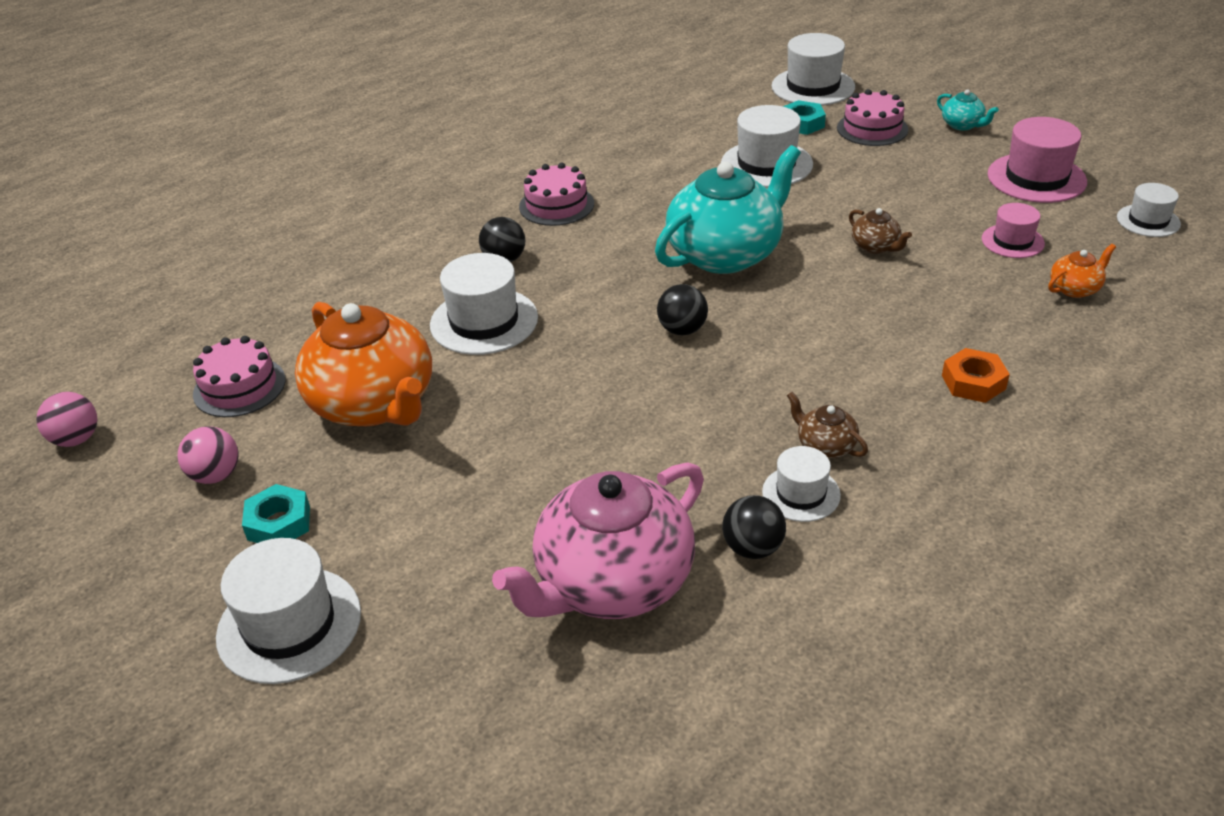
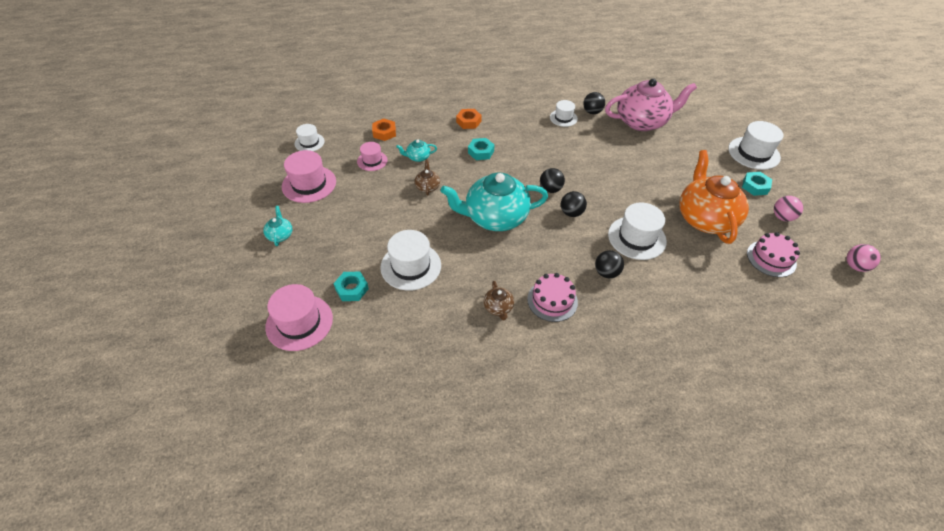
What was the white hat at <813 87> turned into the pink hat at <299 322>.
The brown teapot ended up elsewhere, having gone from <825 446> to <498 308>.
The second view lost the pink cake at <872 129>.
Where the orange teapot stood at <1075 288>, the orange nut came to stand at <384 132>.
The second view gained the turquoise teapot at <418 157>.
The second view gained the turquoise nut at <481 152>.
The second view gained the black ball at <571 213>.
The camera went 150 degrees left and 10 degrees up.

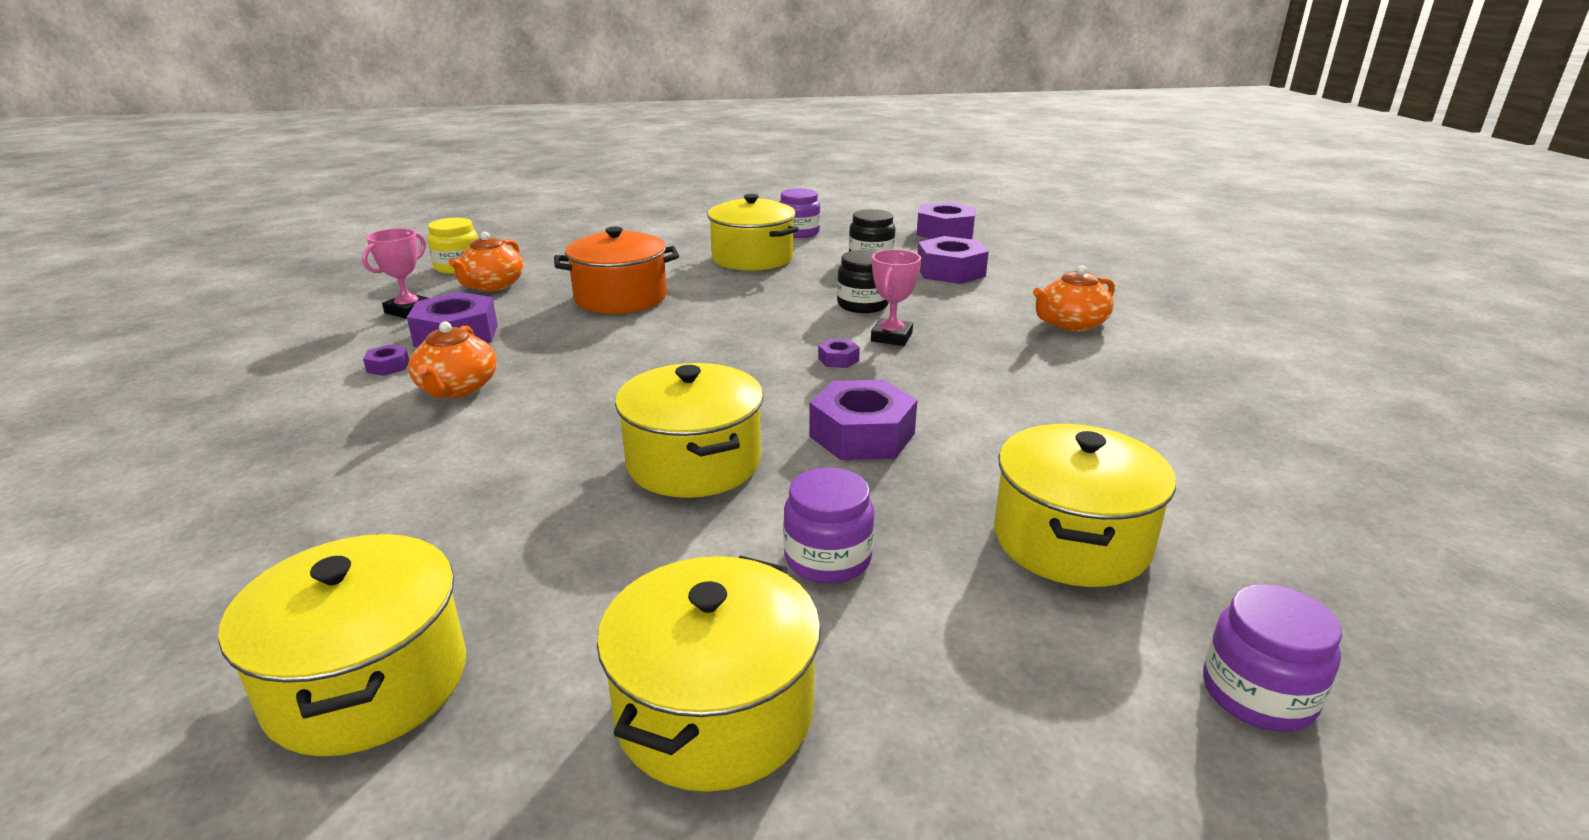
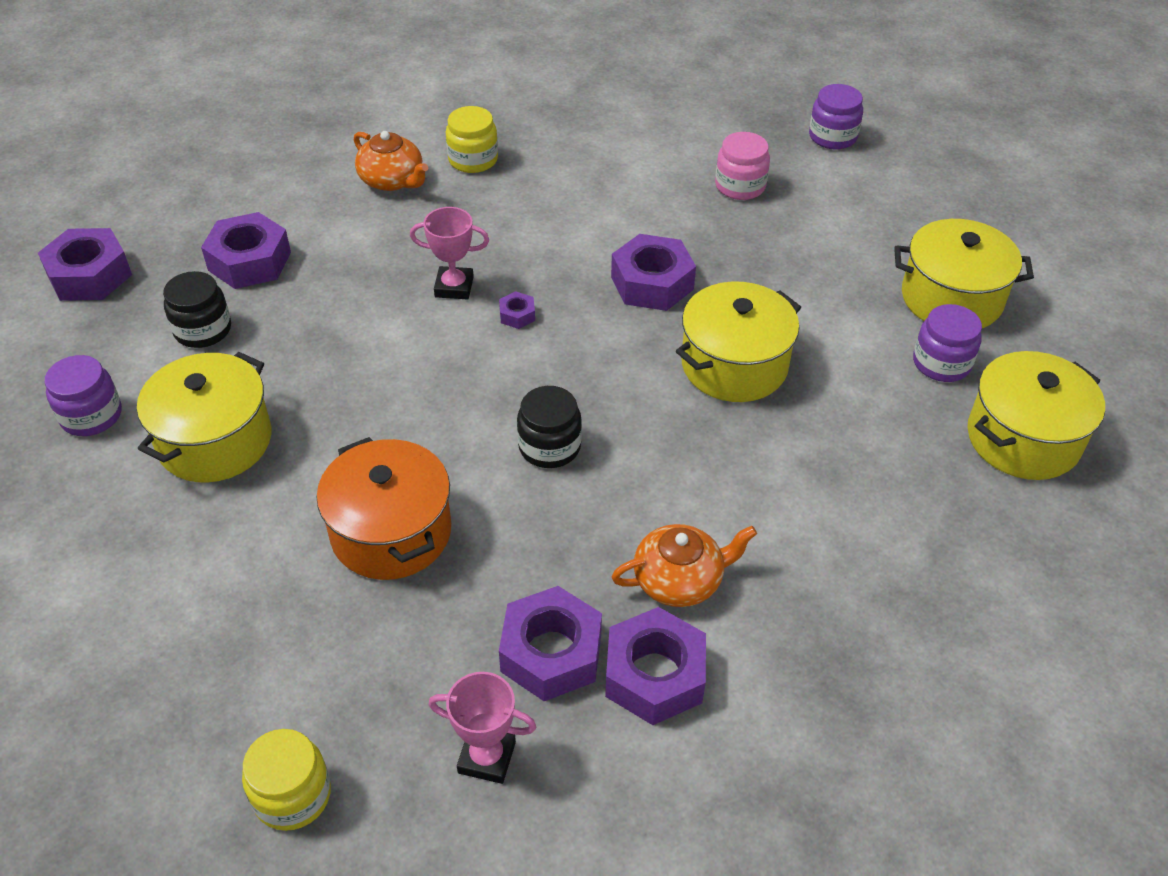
The size of the purple nut at <388 366> changed by a factor of 2.18.
The second view lost the orange teapot at <492 285>.
The purple jar ended up elsewhere, having gone from <827 559> to <941 363>.
The black jar ended up elsewhere, having gone from <862 305> to <549 446>.
Where the yellow pot stood at <1071 540>, the pink jar came to stand at <740 186>.
The second view gained the yellow jar at <473 159>.
The camera went 105 degrees left and 20 degrees up.

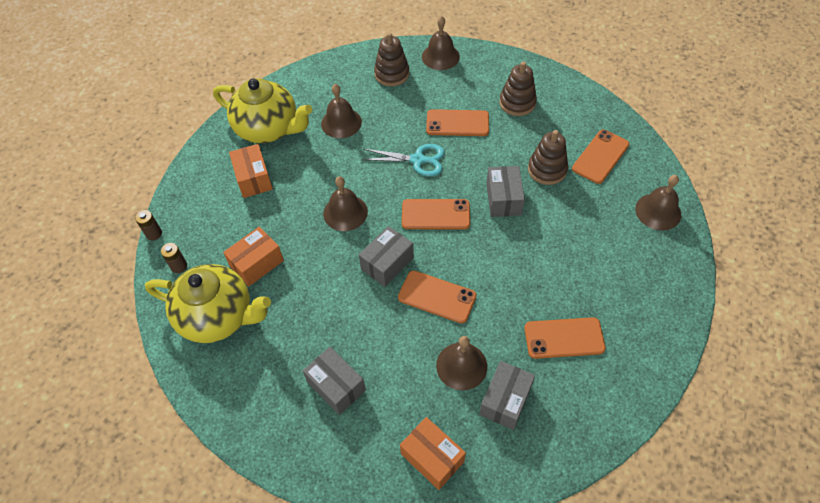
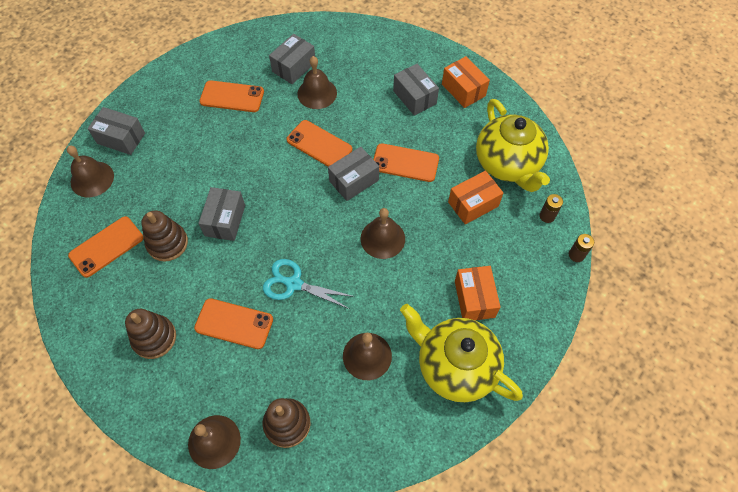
The yellow teapot at <218 316> ended up facing another way, 135 degrees counterclockwise from before.
The orange box ended up elsewhere, having gone from <432 458> to <463 90>.
The orange phone ended up elsewhere, having gone from <435 214> to <405 163>.
The second view gained the grey box at <121 138>.
The camera went 170 degrees left and 5 degrees up.

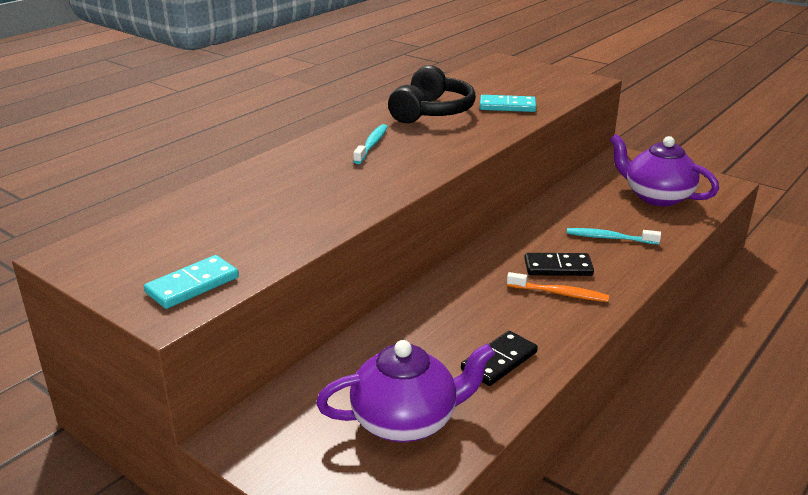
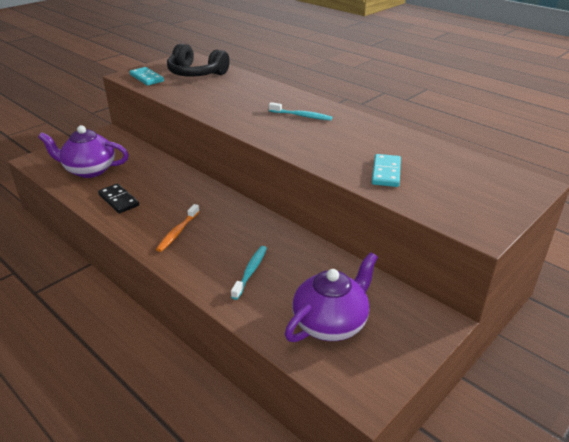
The purple teapot at <406 421> ended up facing another way, 105 degrees clockwise from before.
The black headphones ended up elsewhere, having gone from <431 112> to <196 73>.
The second view lost the black domino at <558 267>.
The camera went 95 degrees right and 5 degrees up.

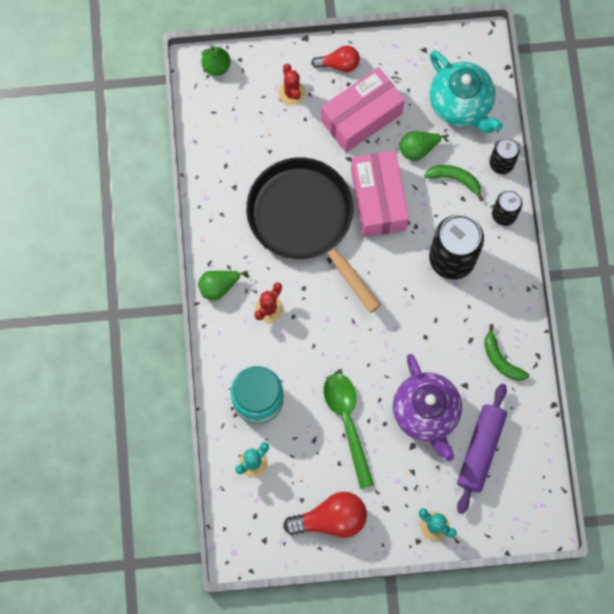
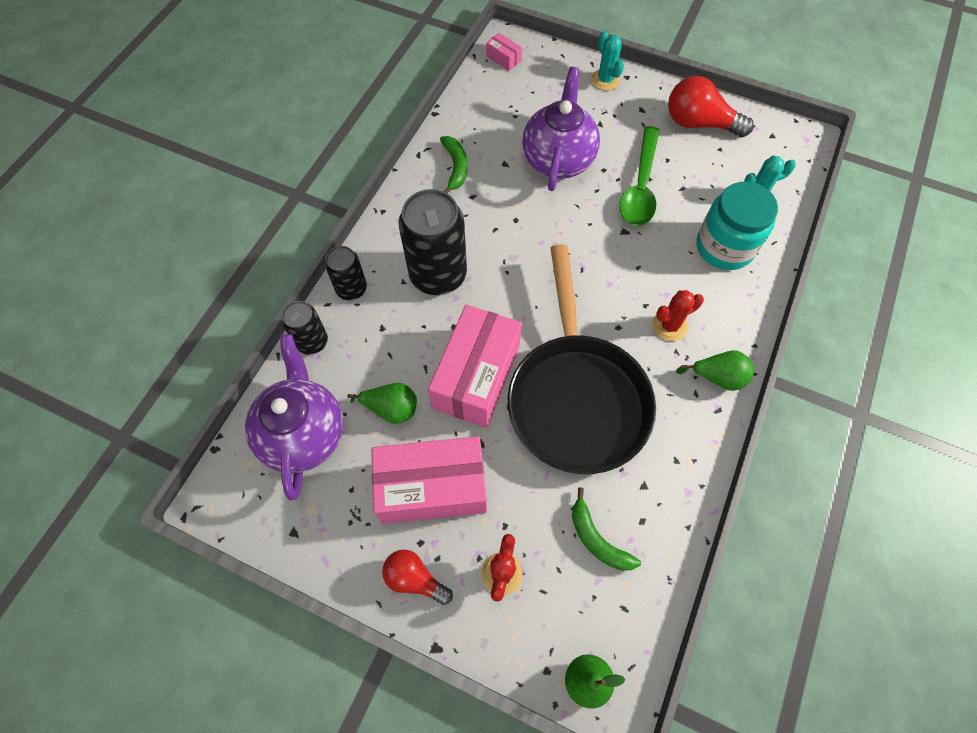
The green banana ended up elsewhere, having gone from <455 179> to <597 539>.
What was the turquoise teapot at <461 105> turned into the purple teapot at <304 433>.
The second view lost the purple rolling pin at <480 450>.
The second view gained the pink box at <503 58>.
The camera went 150 degrees left and 10 degrees down.

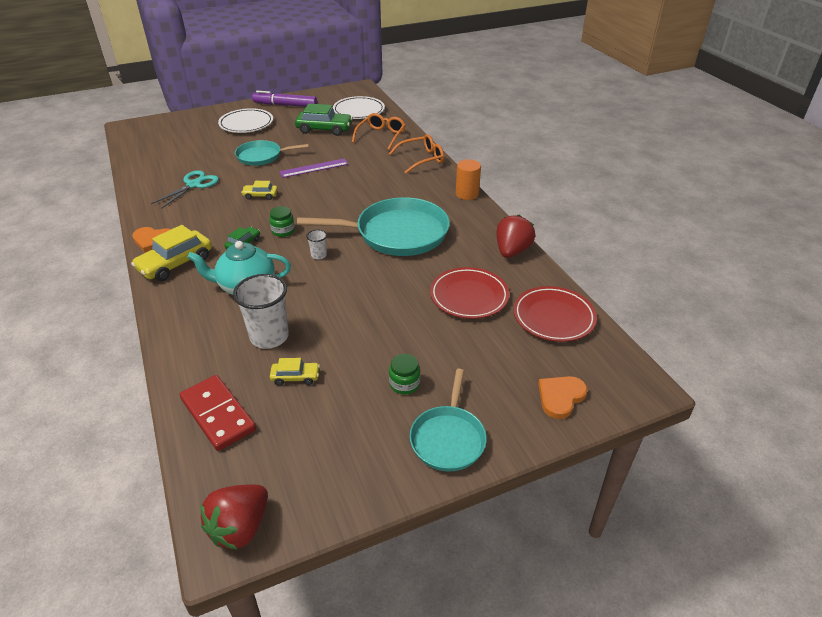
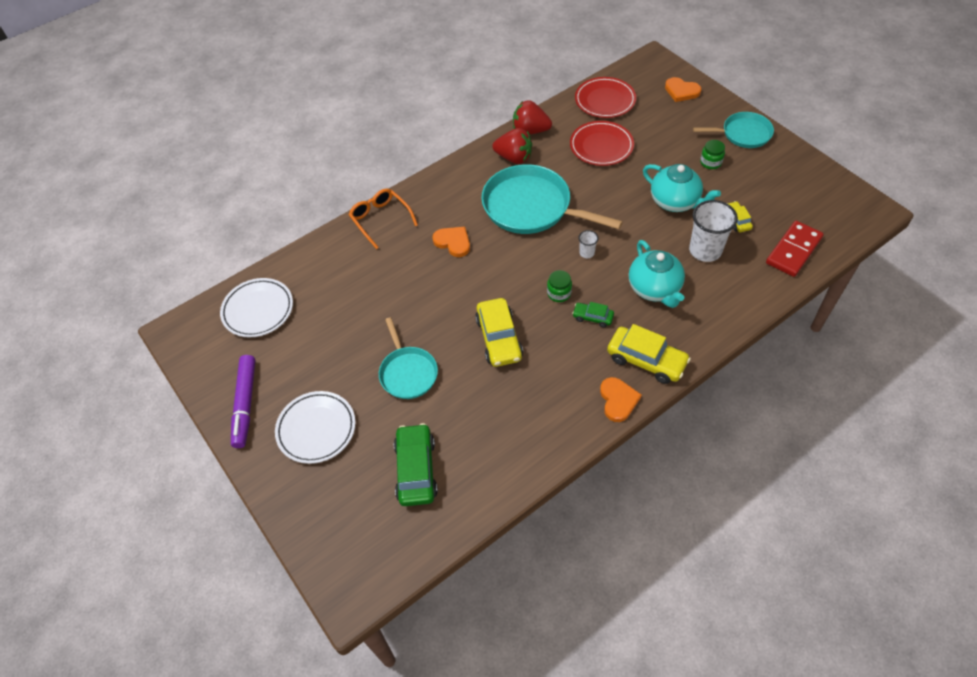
The second view lost the turquoise scissors at <193 185>.
The red strawberry ended up elsewhere, having gone from <240 528> to <514 158>.
The size of the yellow car at <260 195> changed by a factor of 1.88.
The second view lost the purple ruler at <314 168>.
The green car ended up elsewhere, having gone from <324 129> to <416 470>.
The turquoise pan at <397 233> ended up facing another way, 45 degrees counterclockwise from before.
The second view lost the orange glasses at <381 136>.
The second view lost the orange cylinder at <467 194>.
The second view gained the orange heart at <453 242>.
The second view gained the turquoise teapot at <675 202>.
The camera went 100 degrees left and 15 degrees up.

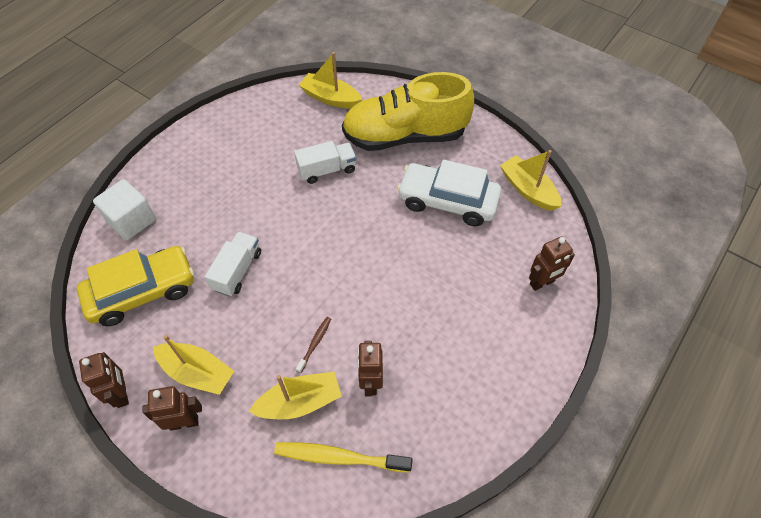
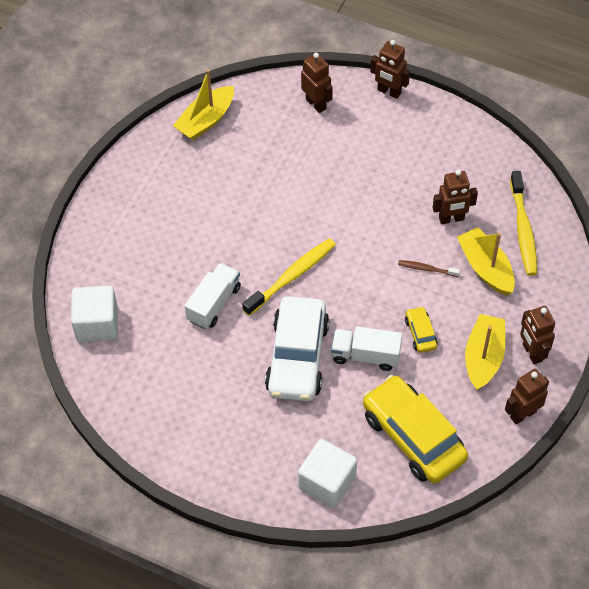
The white truck at <327 170> ended up facing another way, 60 degrees clockwise from before.
Where the yellow boat stood at <330 98>, the white cube came to stand at <97 324>.
The second view lost the yellow shoe at <404 136>.
The white car ended up elsewhere, having gone from <447 201> to <297 357>.
The second view gained the yellow toothbrush at <292 276>.
The second view gained the brown robot at <389 92>.
The second view gained the yellow car at <420 333>.
The camera went 100 degrees left and 0 degrees up.

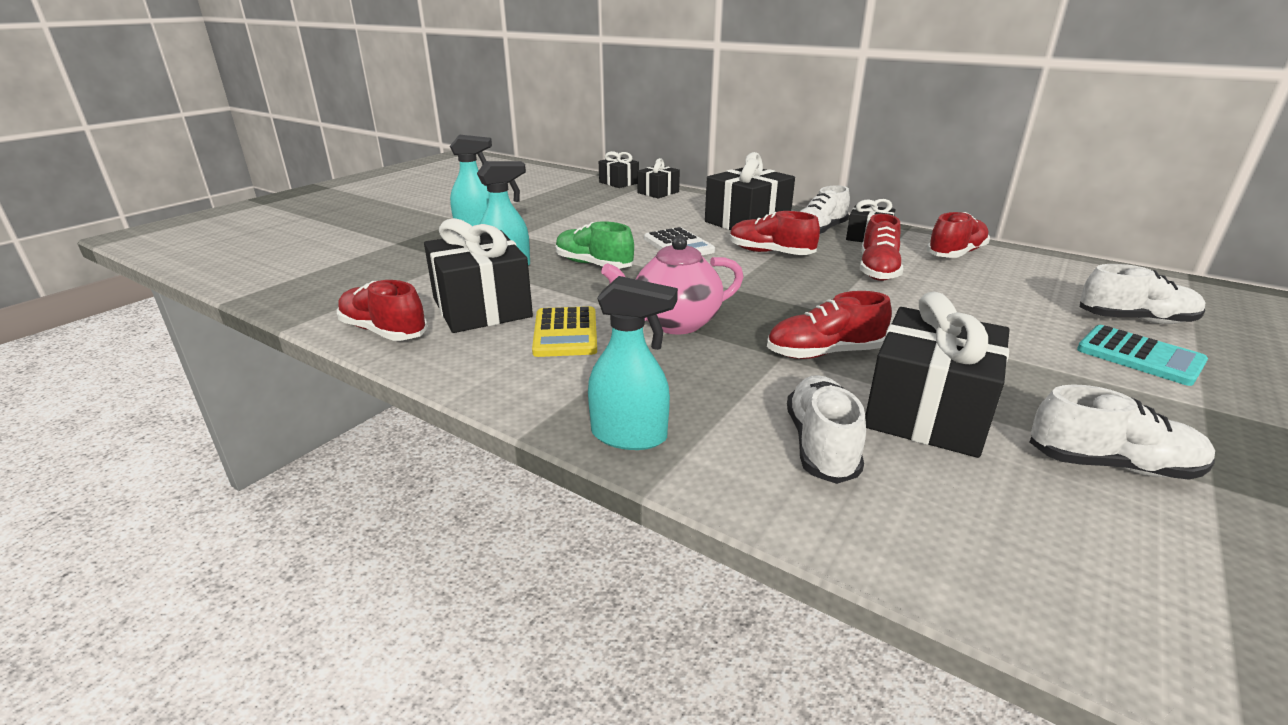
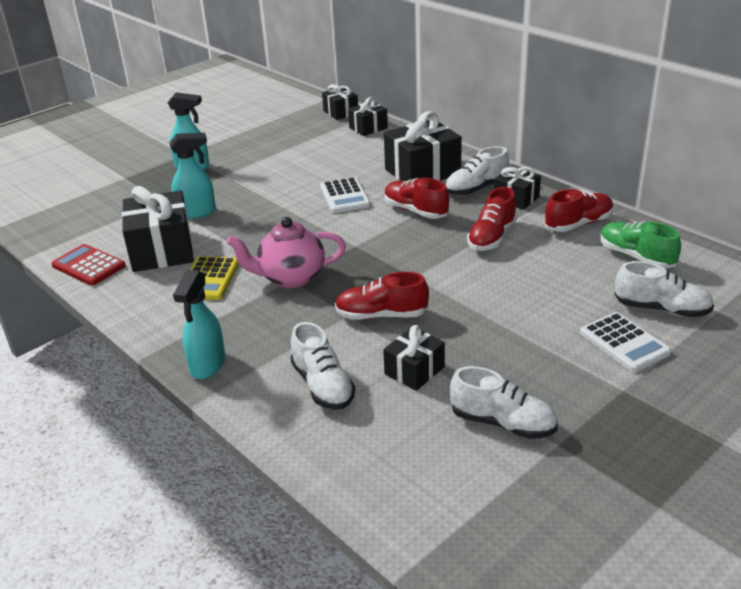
Where the red shoe stood at <384 331>, the red calculator came to stand at <88 266>.
The green shoe ended up elsewhere, having gone from <593 265> to <636 257>.
The turquoise spray bottle at <630 436> ended up facing another way, 75 degrees clockwise from before.
The white shoe at <821 445> ended up facing another way, 135 degrees clockwise from before.
The size of the black gift at <927 412> changed by a factor of 0.56.
What was the turquoise calculator at <1139 356> turned into the white calculator at <624 343>.
The camera went 15 degrees right and 5 degrees up.

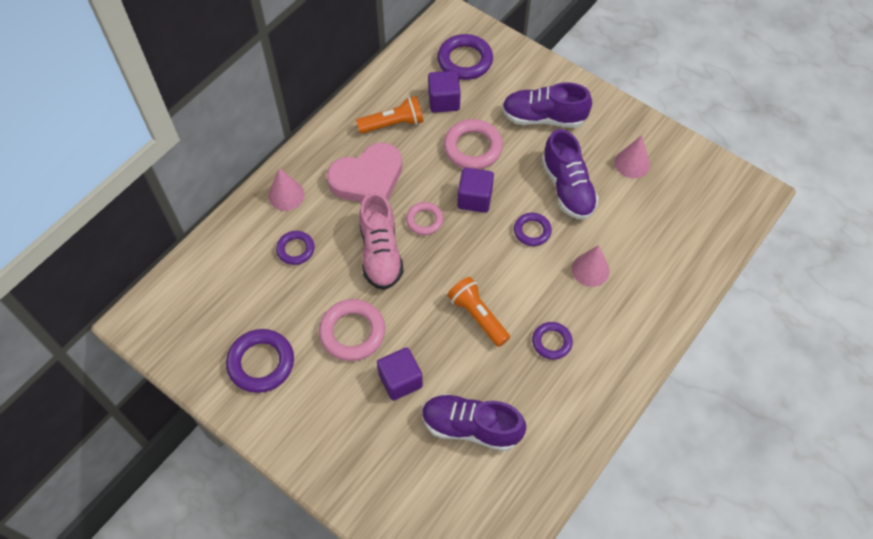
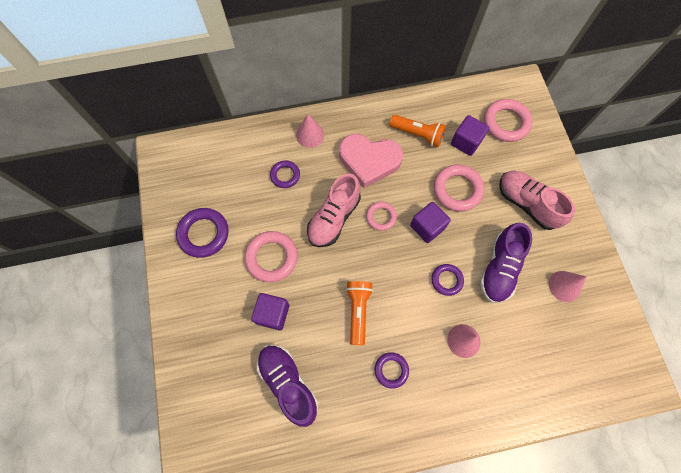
What was the purple ring at <465 60> turned into the pink ring at <506 123>.
What was the purple shoe at <543 118> turned into the pink shoe at <527 204>.
The camera went 40 degrees right and 10 degrees up.

